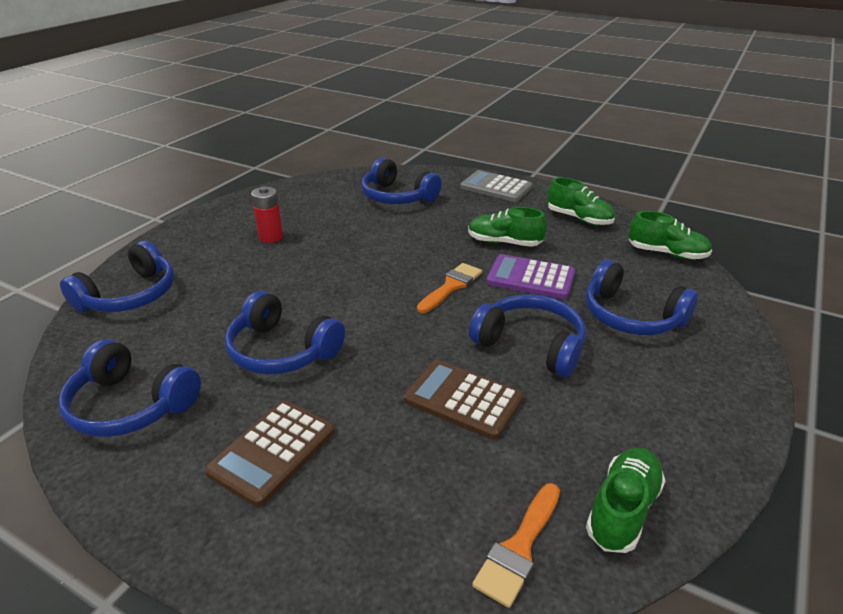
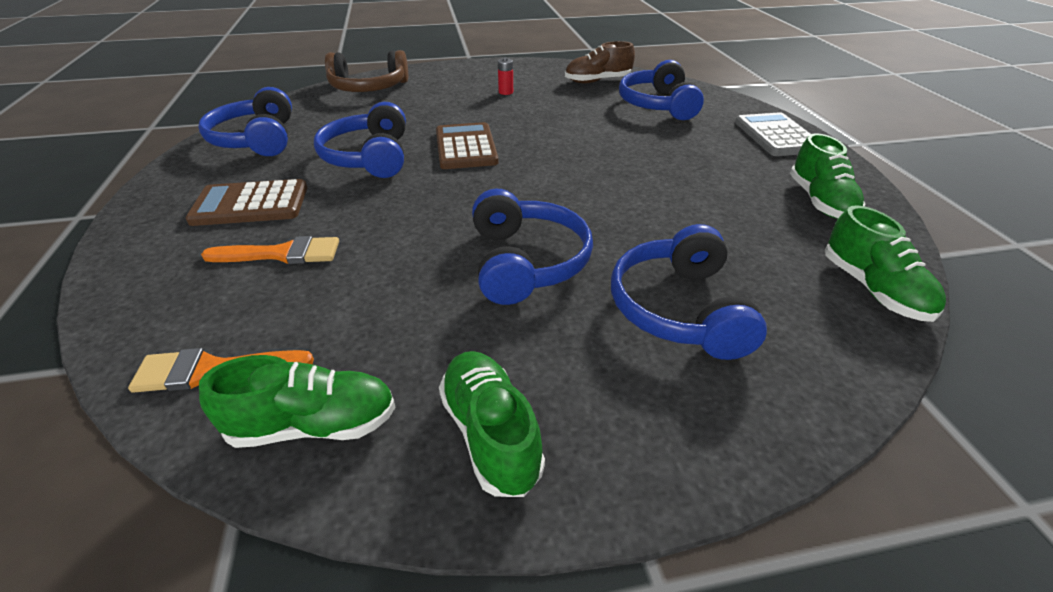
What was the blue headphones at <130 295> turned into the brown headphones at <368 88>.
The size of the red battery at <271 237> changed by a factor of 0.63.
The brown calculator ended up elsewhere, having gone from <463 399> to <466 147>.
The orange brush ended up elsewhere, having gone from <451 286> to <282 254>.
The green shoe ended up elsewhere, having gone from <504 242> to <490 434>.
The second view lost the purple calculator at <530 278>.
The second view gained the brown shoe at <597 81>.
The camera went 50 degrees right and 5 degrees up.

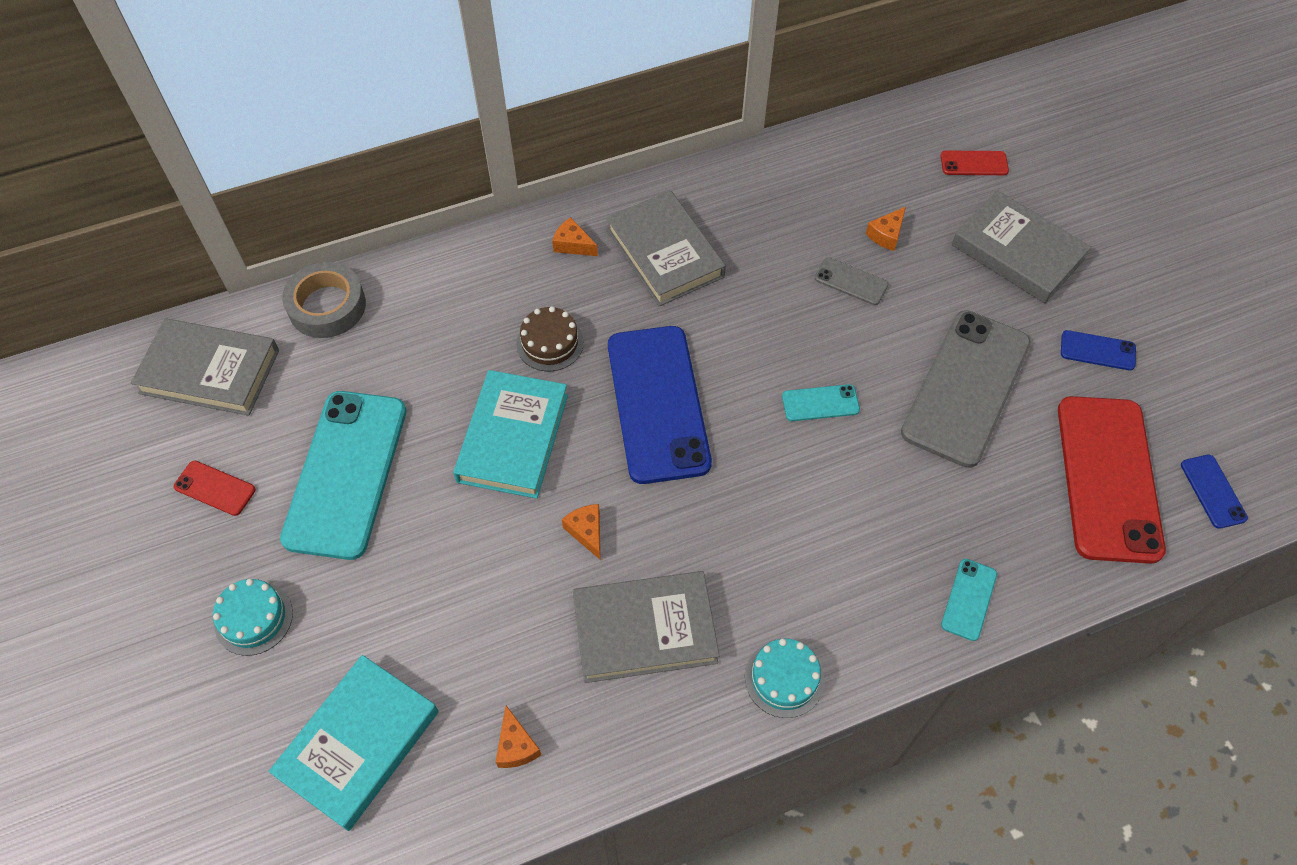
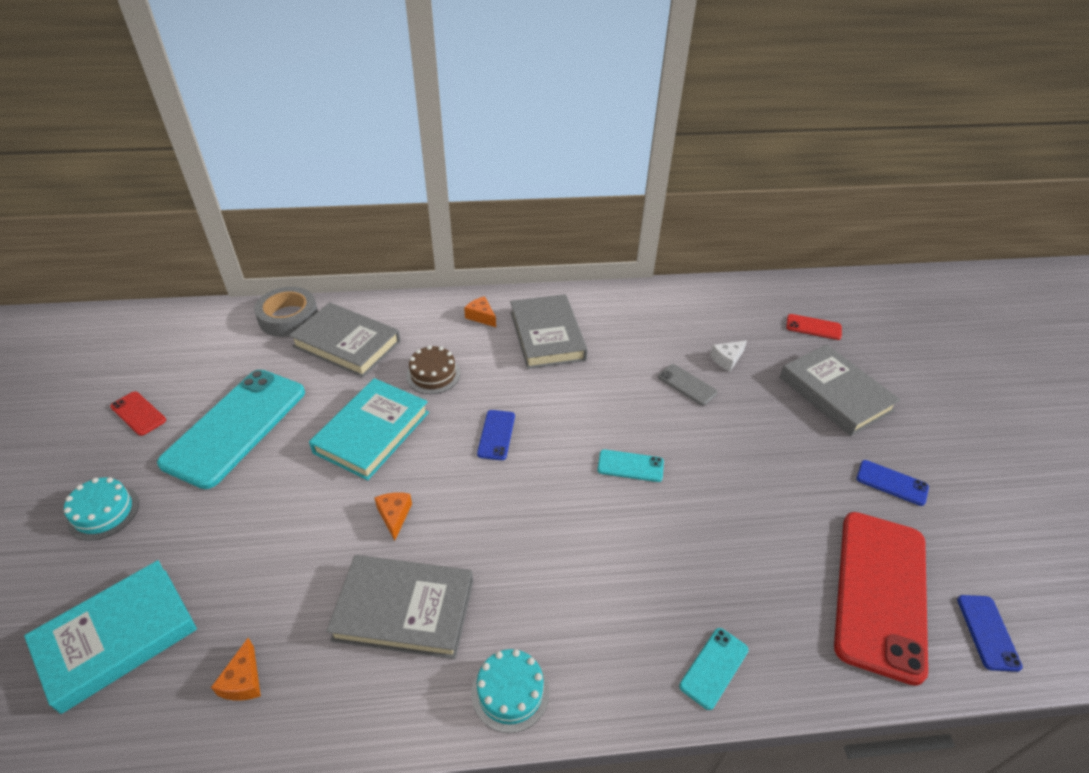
The grey book ended up elsewhere, having gone from <210 371> to <347 344>.
The size of the blue phone at <658 403> changed by a factor of 0.43.
What was the orange cheese at <886 235> turned into the white cheese at <727 359>.
The second view lost the grey phone at <966 387>.
The camera went 15 degrees right and 15 degrees down.

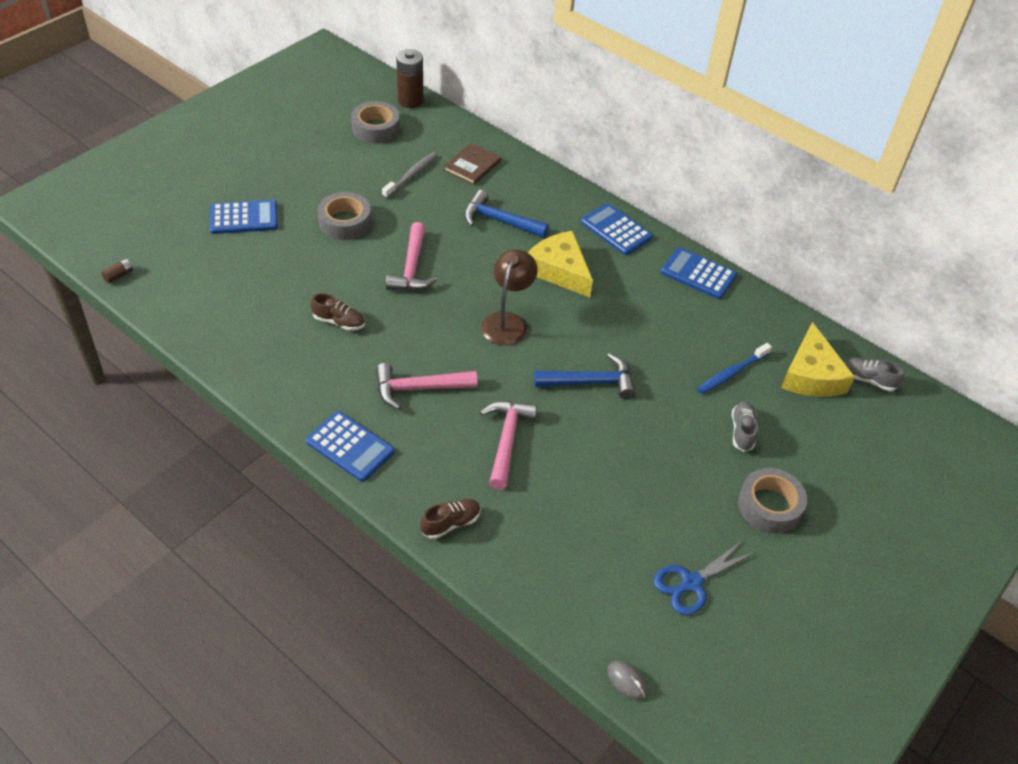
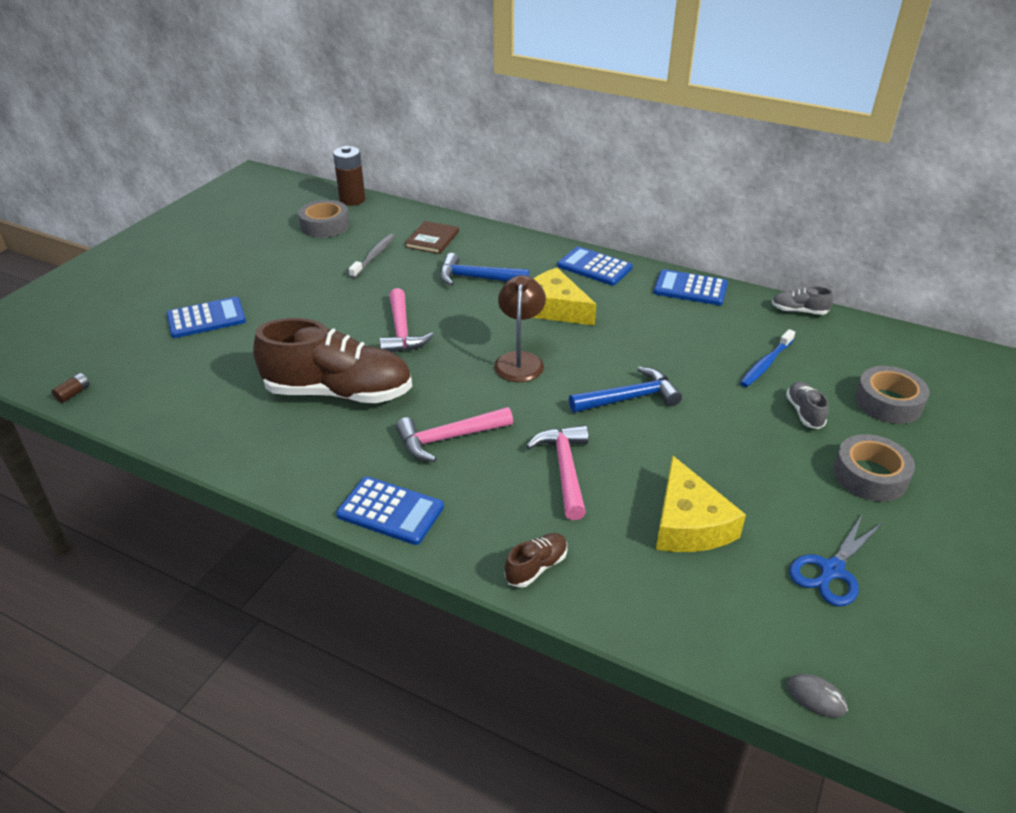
The size of the brown shoe at <339 322> changed by a factor of 2.40.
The grey tape ended up elsewhere, having gone from <345 222> to <888 402>.
The yellow cheese ended up elsewhere, having gone from <811 375> to <688 523>.
The grey shoe ended up elsewhere, having gone from <868 380> to <799 311>.
The camera went 10 degrees left and 10 degrees down.

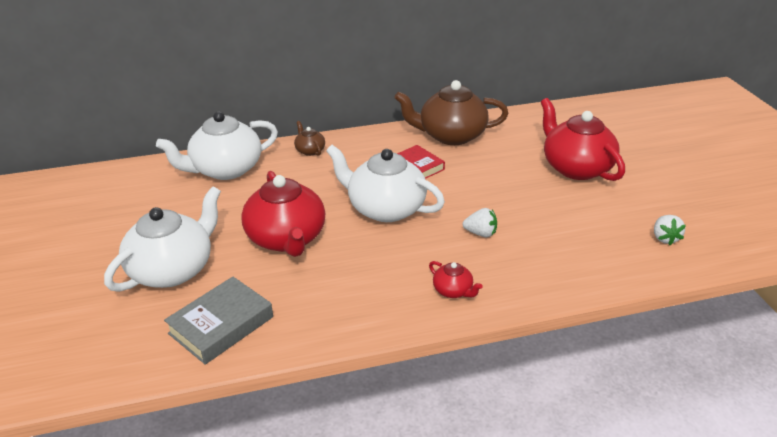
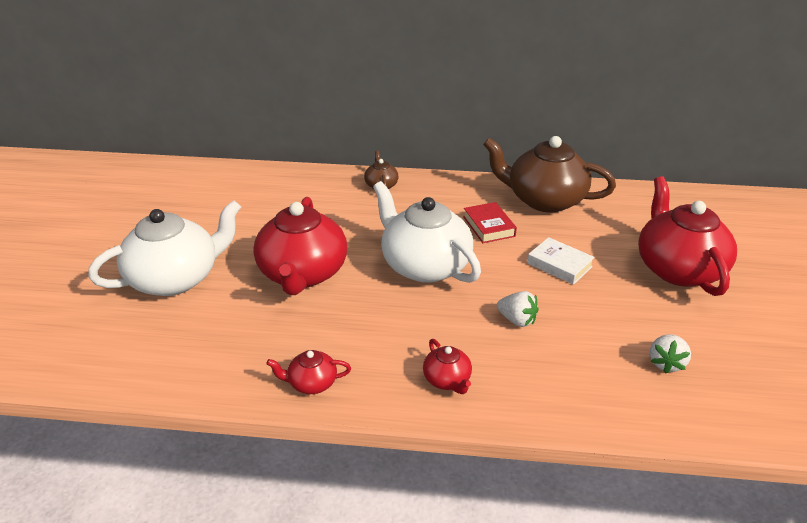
The second view lost the white teapot at <225 169>.
The second view lost the grey book at <221 325>.
The white strawberry ended up elsewhere, having gone from <664 238> to <666 363>.
The second view gained the red teapot at <311 383>.
The second view gained the white book at <559 265>.
The camera went 20 degrees right and 0 degrees up.

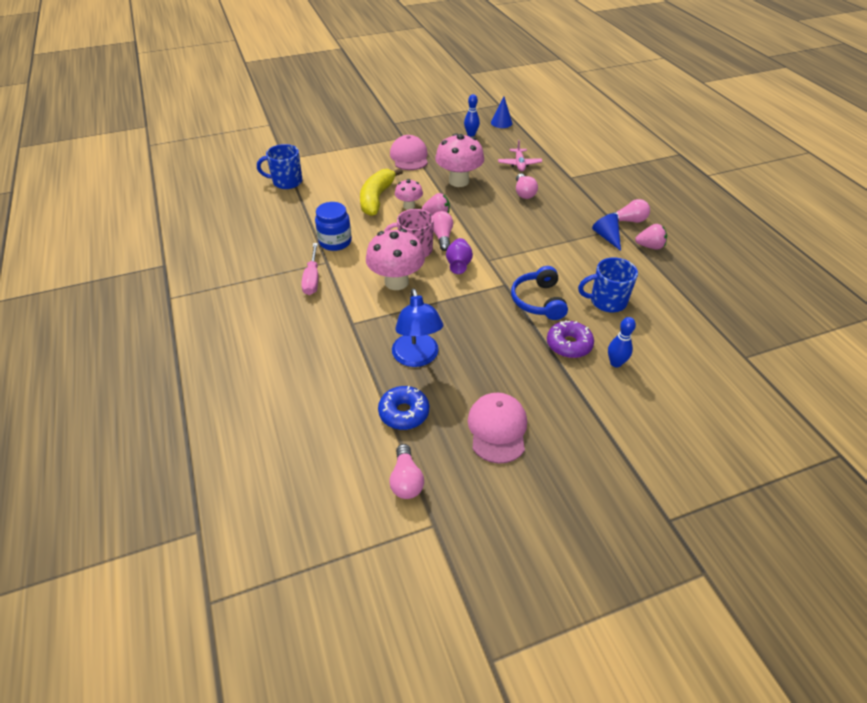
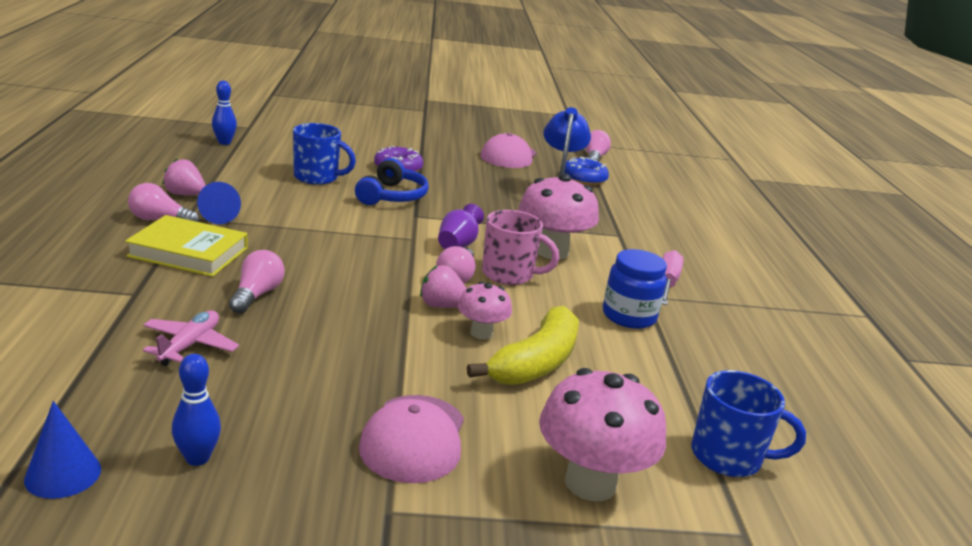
The pink mushroom ended up elsewhere, having gone from <459 181> to <590 483>.
The blue bowling pin ended up elsewhere, having gone from <615 363> to <224 142>.
The second view gained the yellow book at <188 252>.
The camera went 165 degrees left and 20 degrees down.

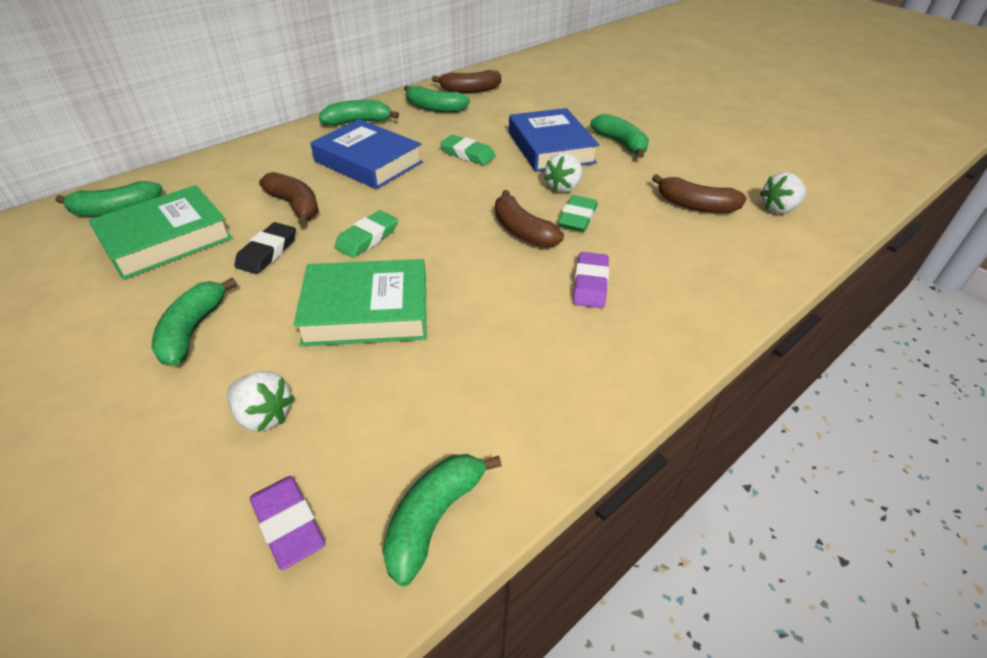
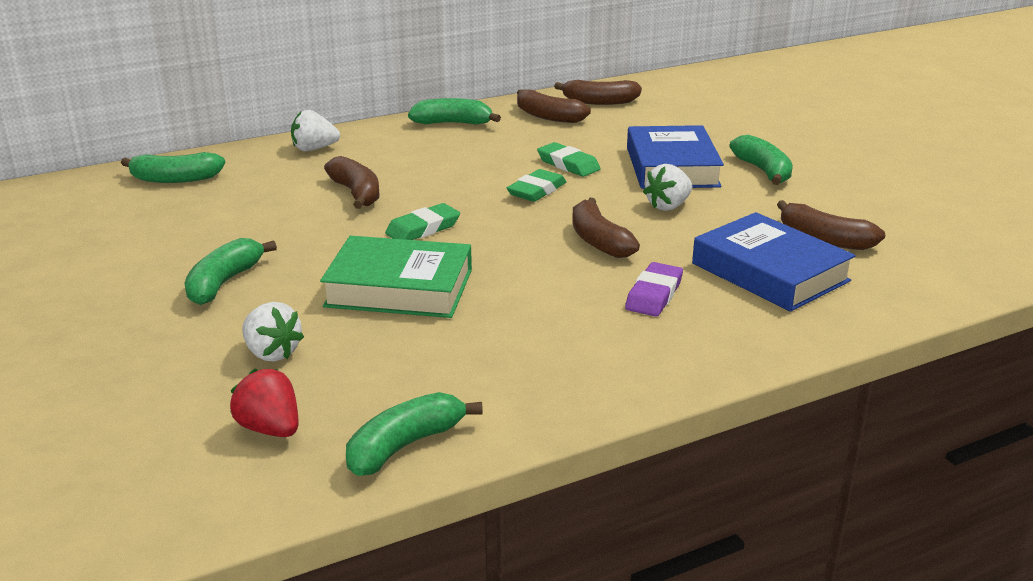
The second view lost the green book at <166 239>.
The second view lost the black eraser at <267 252>.
Where the purple eraser stood at <288 524>, the red strawberry came to stand at <270 429>.
The blue book ended up elsewhere, having gone from <368 162> to <769 272>.
What was the green banana at <435 108> turned into the brown banana at <548 116>.
The green eraser ended up elsewhere, having gone from <577 218> to <536 190>.
The white strawberry ended up elsewhere, having gone from <779 209> to <314 149>.
The camera went 15 degrees right and 15 degrees down.

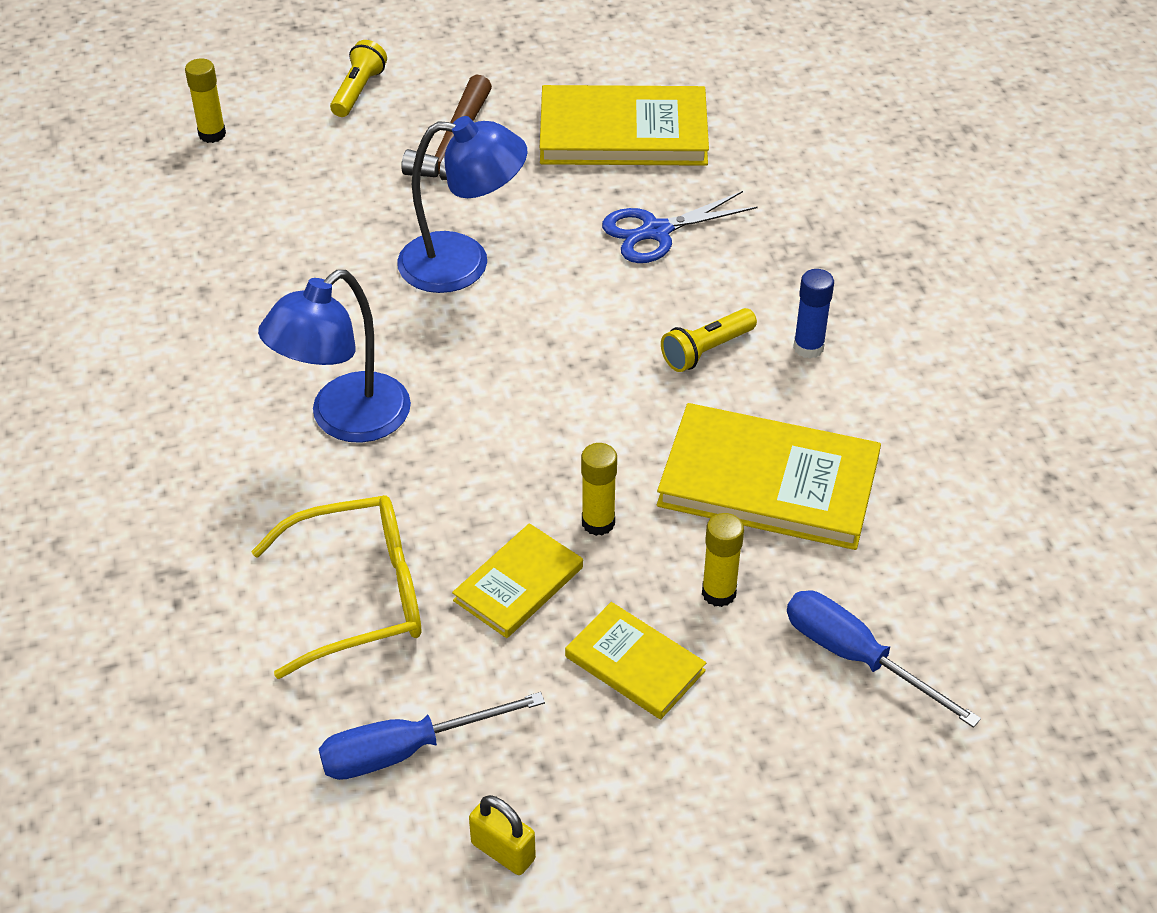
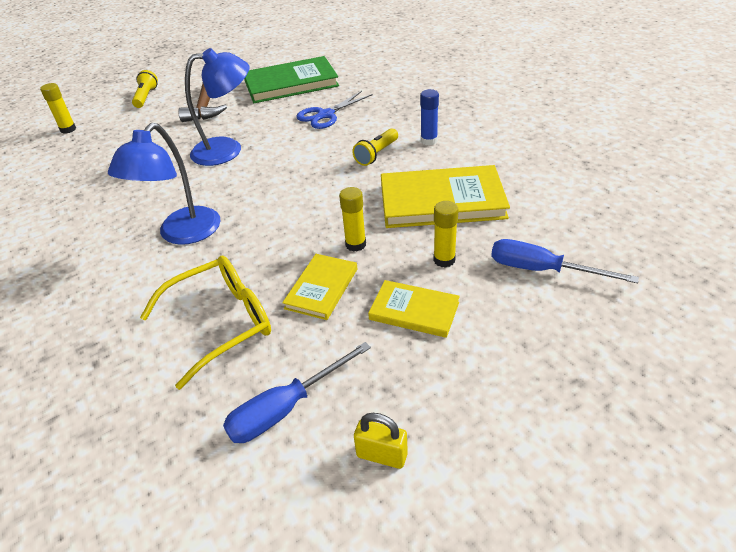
What was the yellow book at <623 133> turned into the green book at <291 84>.
The camera went 15 degrees left and 5 degrees down.

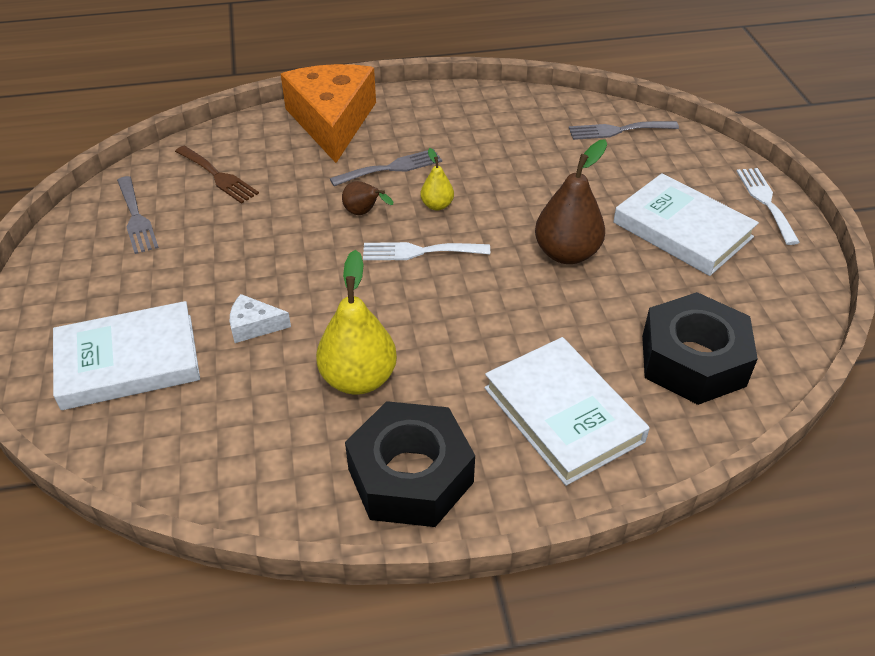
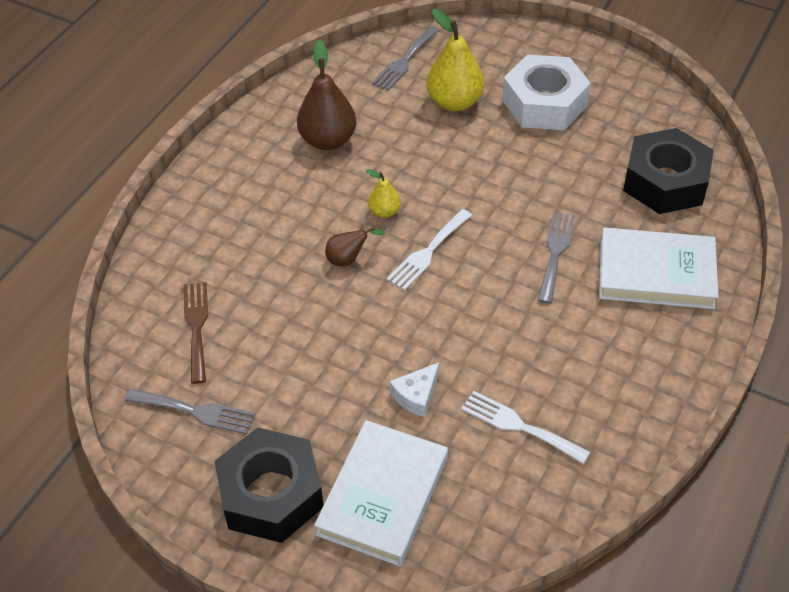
The brown fork at <218 176> ended up facing another way, 90 degrees counterclockwise from before.
The second view lost the orange cheese at <332 121>.
The yellow pear ended up elsewhere, having gone from <358 379> to <454 102>.
The grey fork ended up elsewhere, having gone from <391 168> to <555 252>.
The black nut ended up elsewhere, having gone from <410 475> to <271 494>.
The brown pear ended up elsewhere, having gone from <566 253> to <328 140>.
Where the white book stood at <682 230>, the white nut came to stand at <544 103>.
The white fork ended up elsewhere, having gone from <765 202> to <519 426>.
The camera went 50 degrees left and 5 degrees up.

